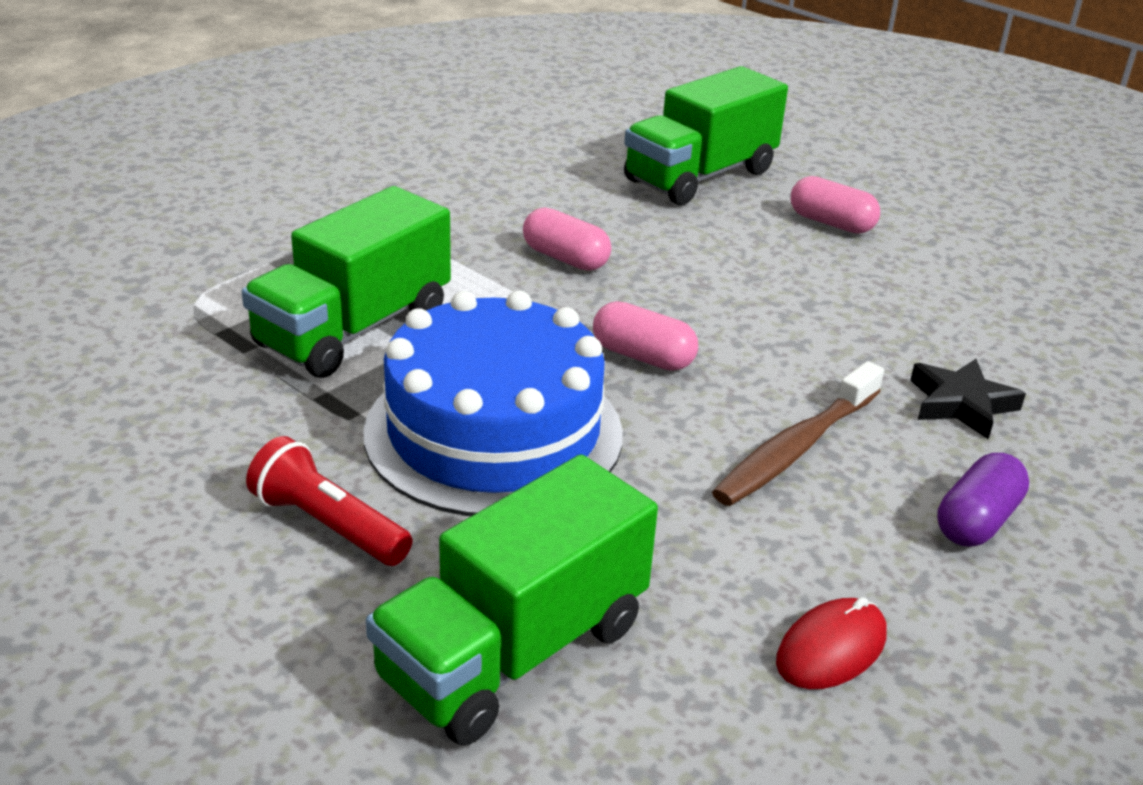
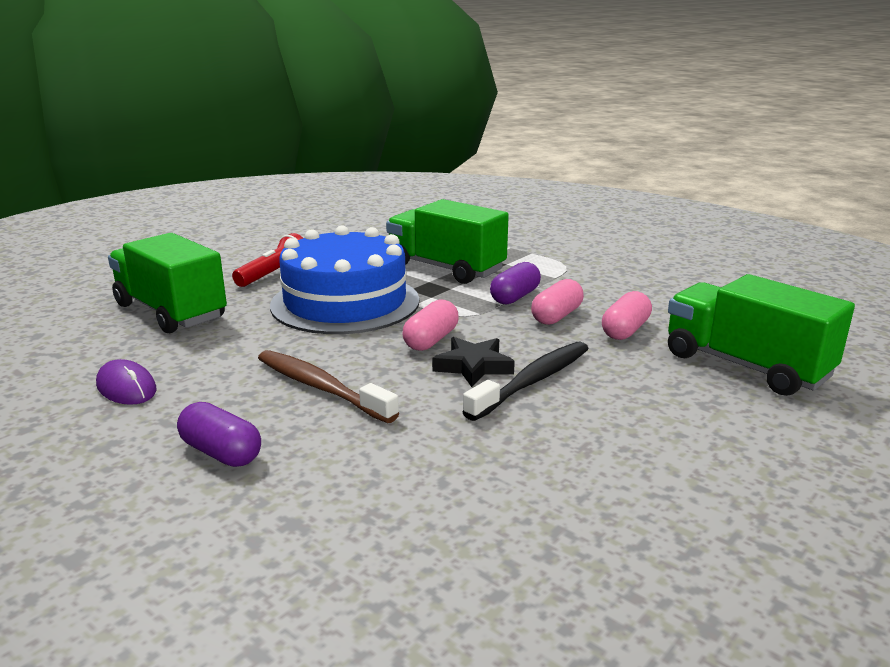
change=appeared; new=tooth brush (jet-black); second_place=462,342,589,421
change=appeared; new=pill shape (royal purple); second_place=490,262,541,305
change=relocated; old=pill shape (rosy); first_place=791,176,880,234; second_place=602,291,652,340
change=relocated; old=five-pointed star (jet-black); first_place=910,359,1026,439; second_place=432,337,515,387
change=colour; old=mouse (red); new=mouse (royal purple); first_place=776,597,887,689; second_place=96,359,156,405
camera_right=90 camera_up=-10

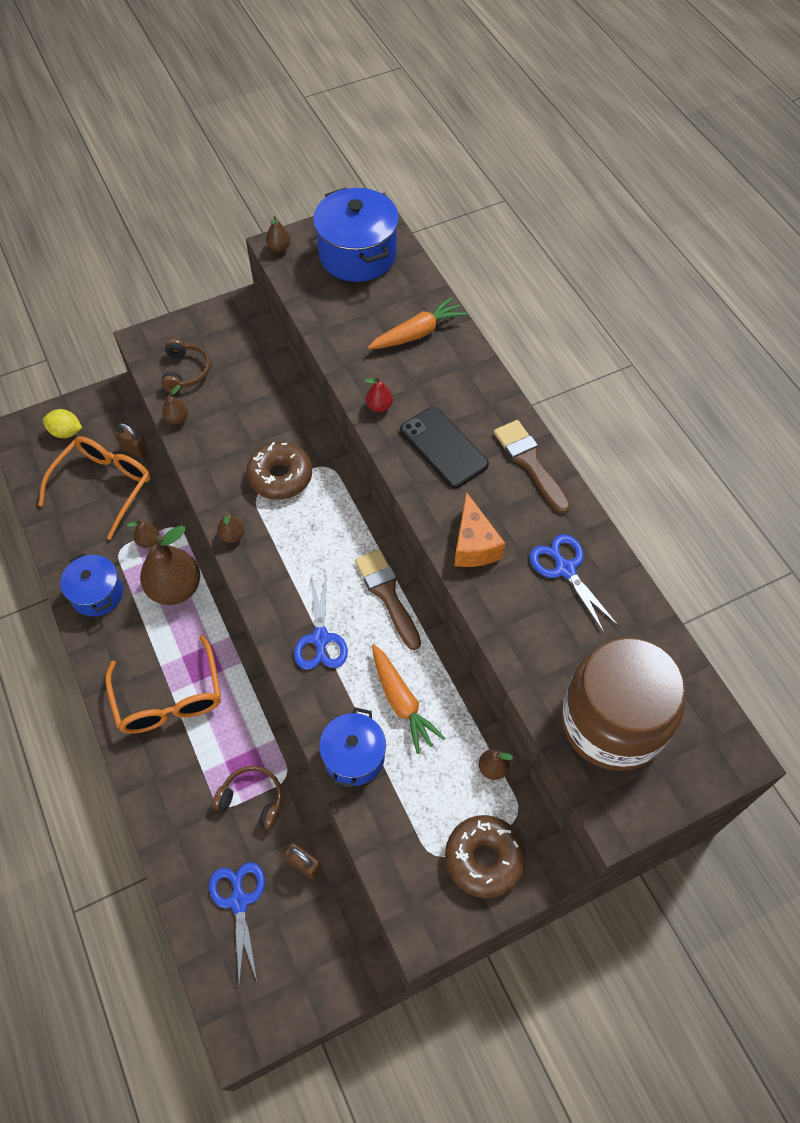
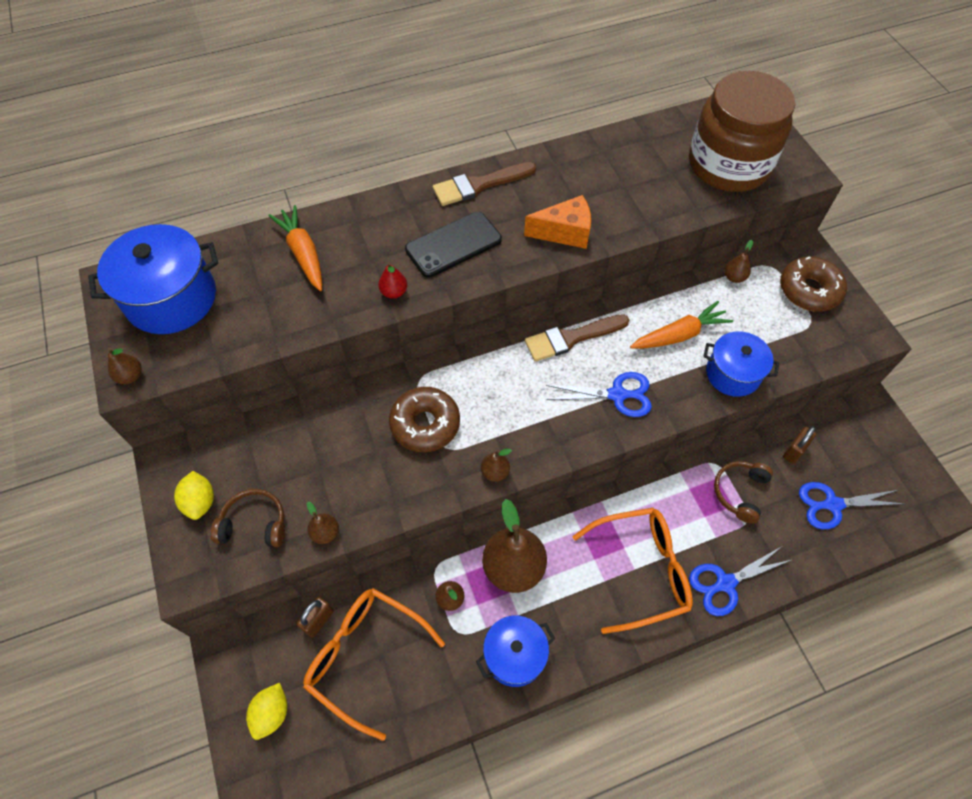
change=appeared; new=citrus fruit (golden); second_place=174,471,214,520
change=relocated; old=pair of scissors (cobalt); first_place=529,534,619,633; second_place=689,547,791,616
camera_right=-85 camera_up=0

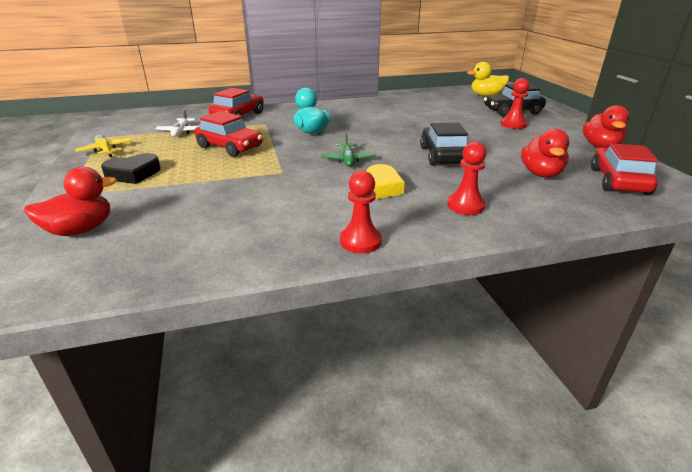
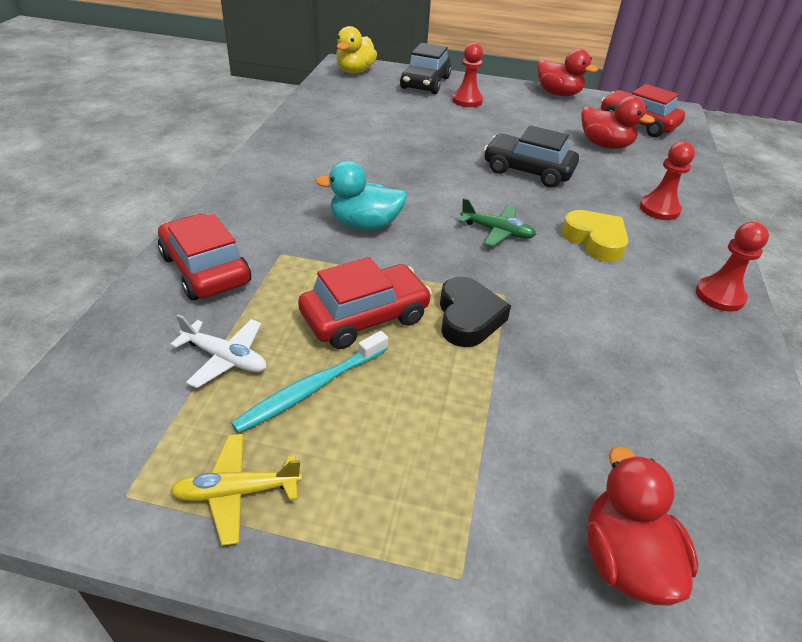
change=appeared; new=tooth brush (teal); second_place=231,331,388,434
change=relocated; old=love heart (jet-black); first_place=101,153,161,184; second_place=440,277,511,347
camera_right=-65 camera_up=10

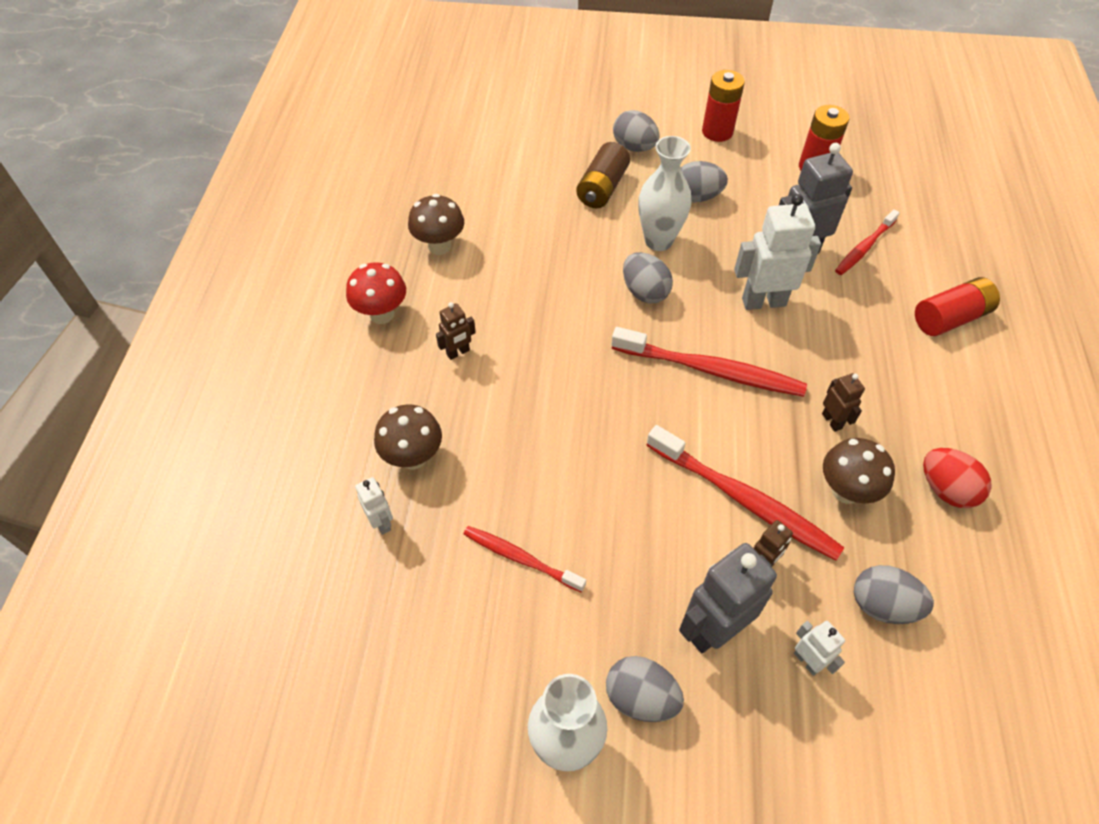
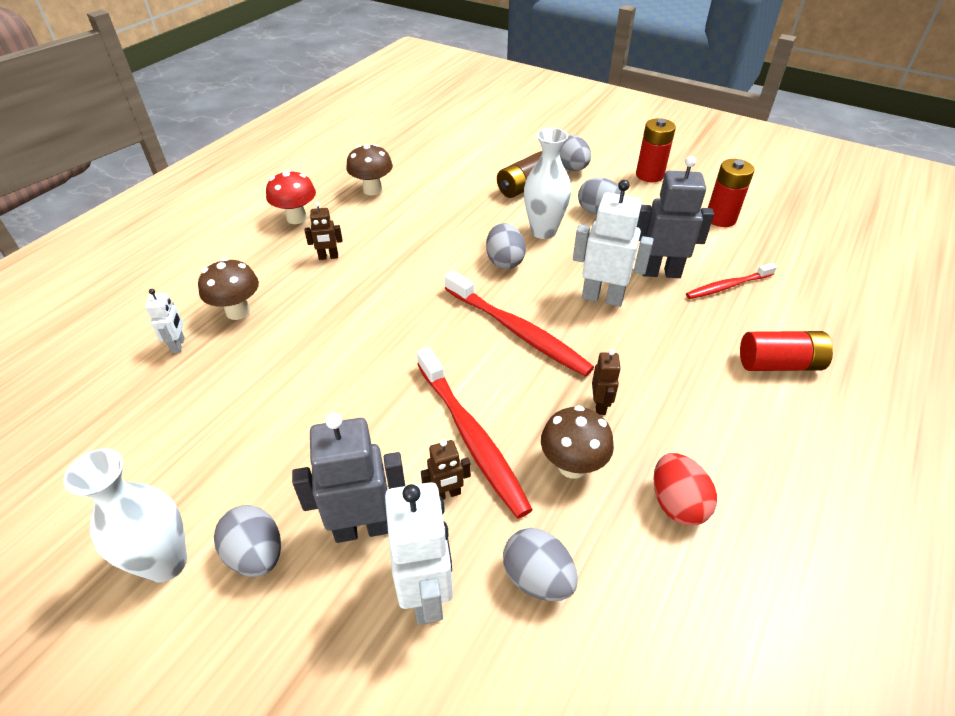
change=missing; old=tooth brush (red); first_place=464,526,586,592
change=size; old=robot figure (white); first_place=794,621,845,676; second_place=385,482,453,625; factor=1.95
camera_right=25 camera_up=-10

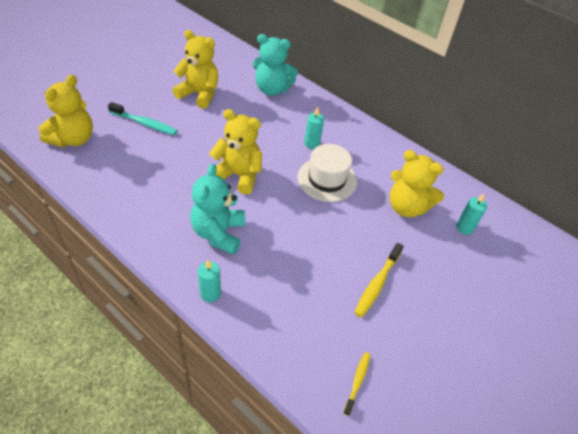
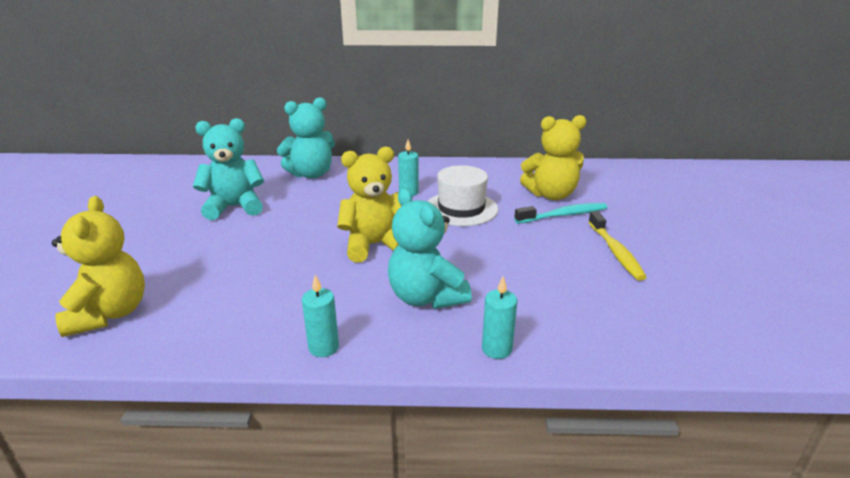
change=missing; old=tooth brush (golden); first_place=343,352,370,416
change=relocated; old=tooth brush (teal); first_place=108,102,178,135; second_place=514,203,607,224
change=relocated; old=wax candle (teal); first_place=456,194,487,235; second_place=302,275,339,357
change=colour; old=teddy bear (golden); new=teddy bear (teal); first_place=172,30,218,109; second_place=193,118,264,220
camera_right=-35 camera_up=-20

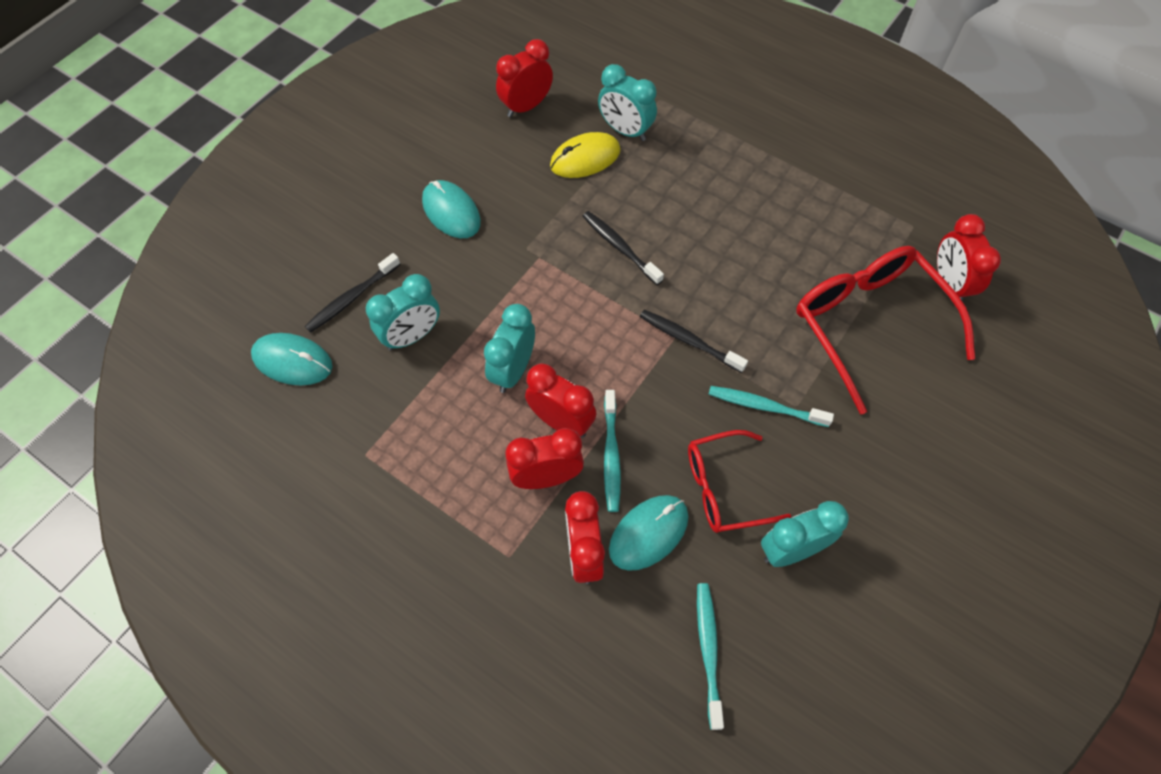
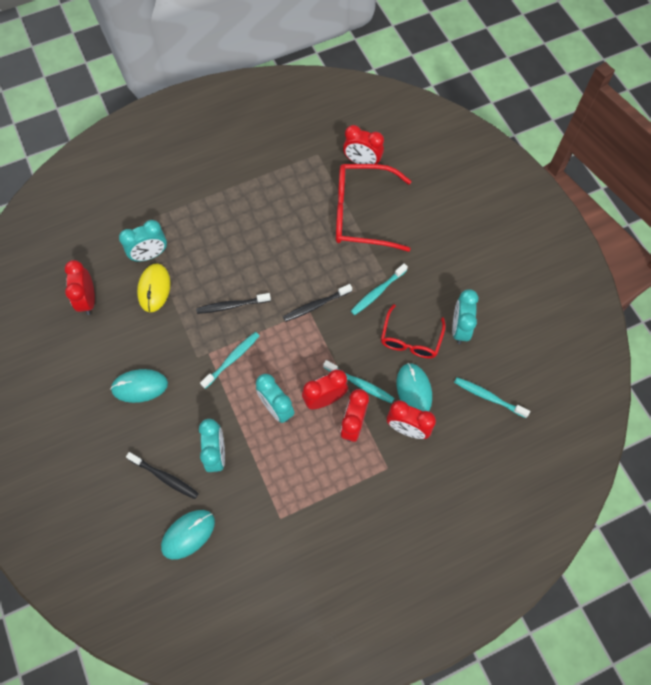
change=appeared; new=tooth brush (teal); second_place=200,332,260,389
change=spun; old=tooth brush (jet-black); first_place=305,253,401,333; second_place=126,452,199,499; degrees=-45
camera_right=-60 camera_up=5

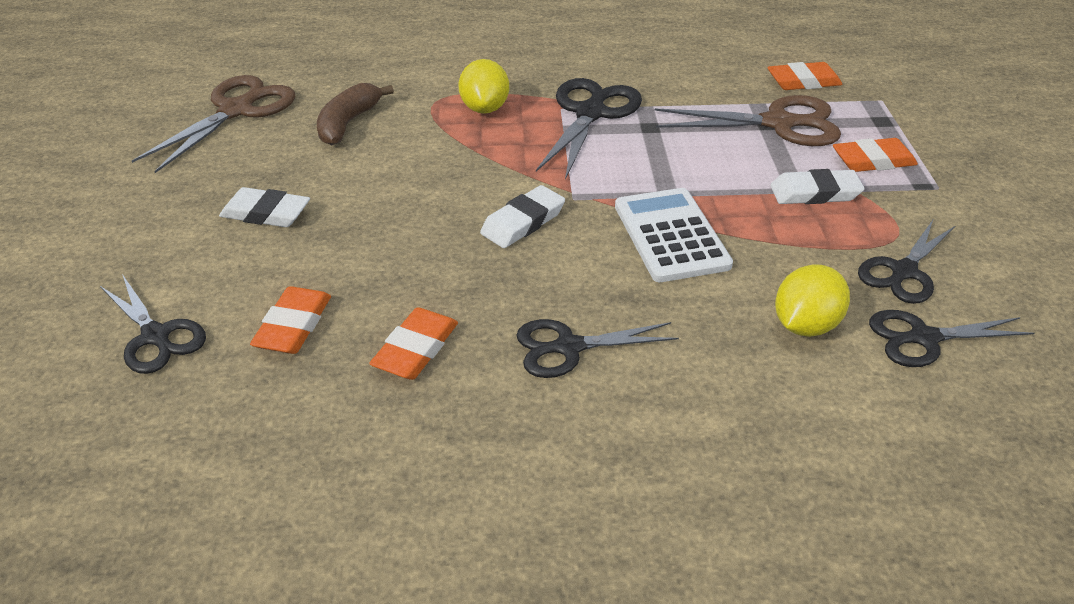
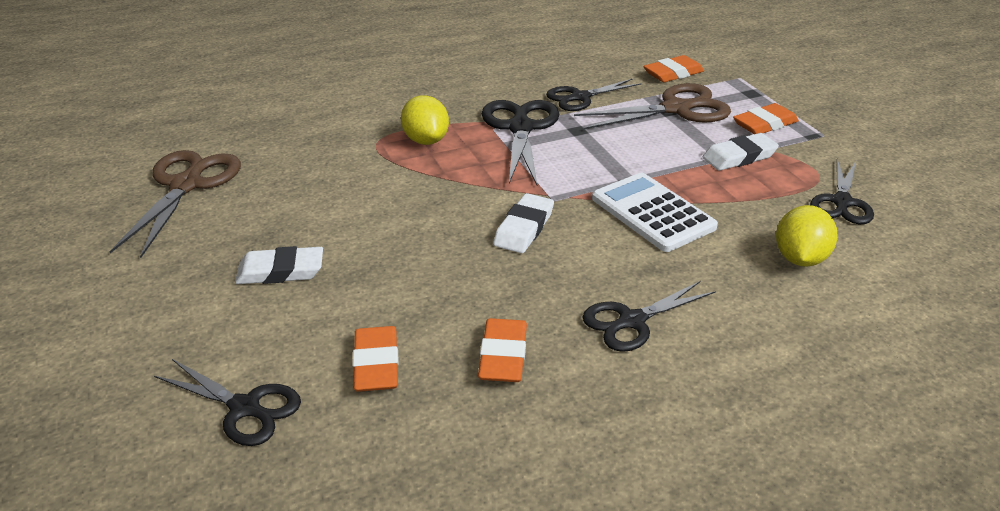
change=missing; old=banana (brown); first_place=317,83,394,145
change=relocated; old=pair of scissors (jet-black); first_place=869,310,1034,367; second_place=546,78,642,111
camera_right=-20 camera_up=-5

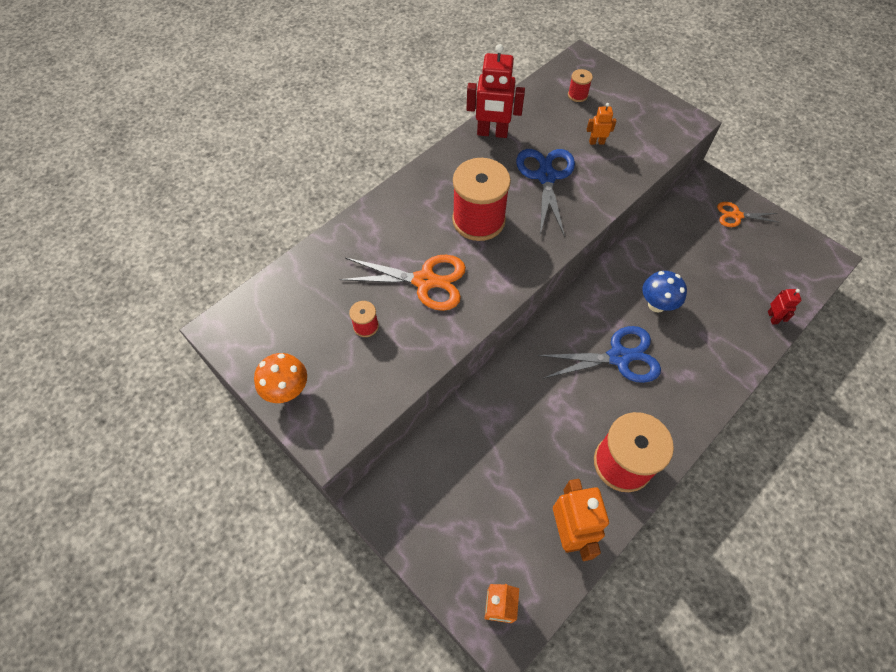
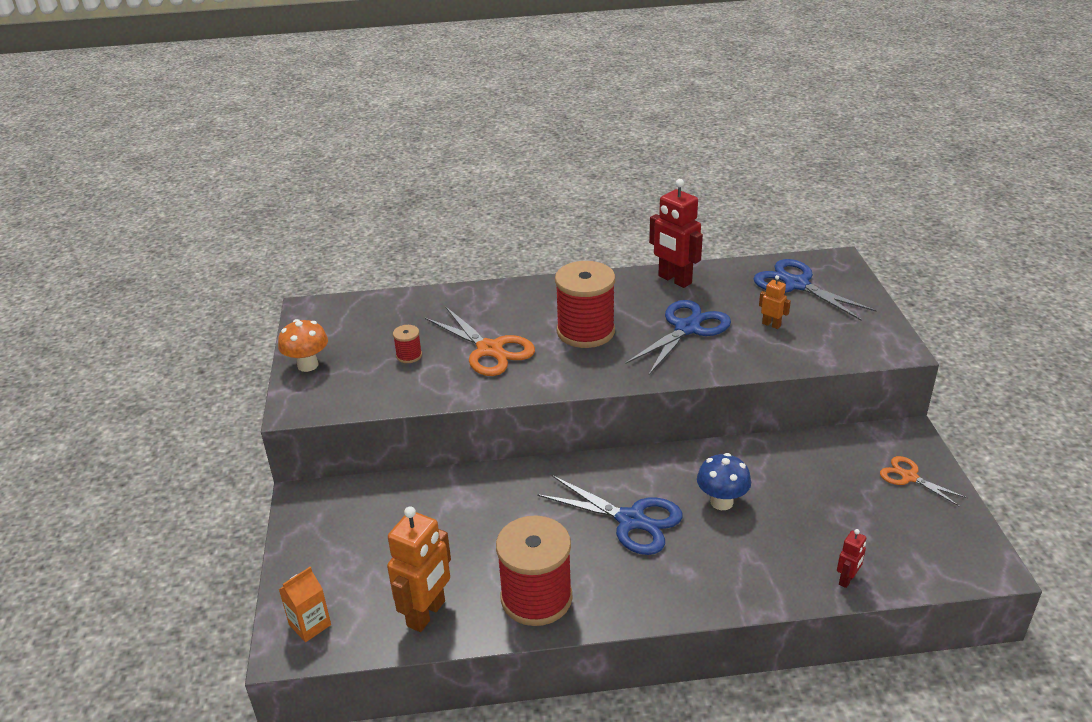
change=exchanged; old=spool (red); new=pair of scissors (cobalt); first_place=568,69,593,102; second_place=753,259,877,320
camera_right=40 camera_up=-25

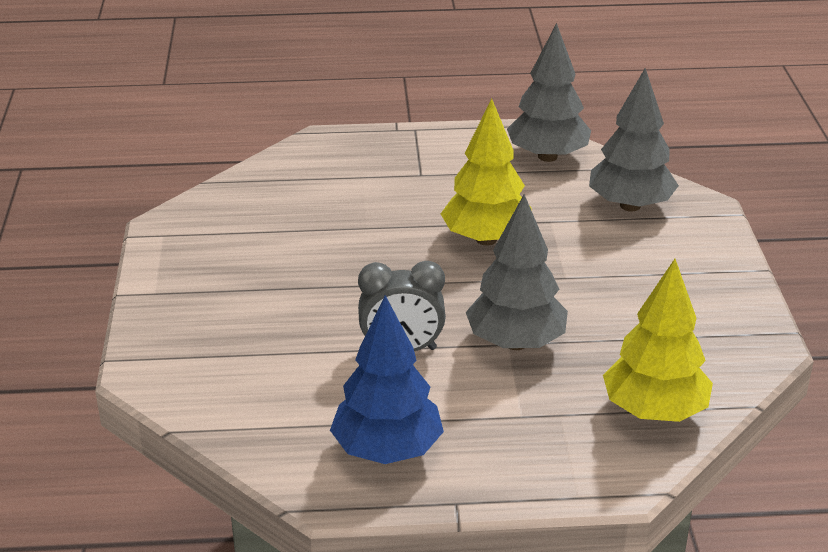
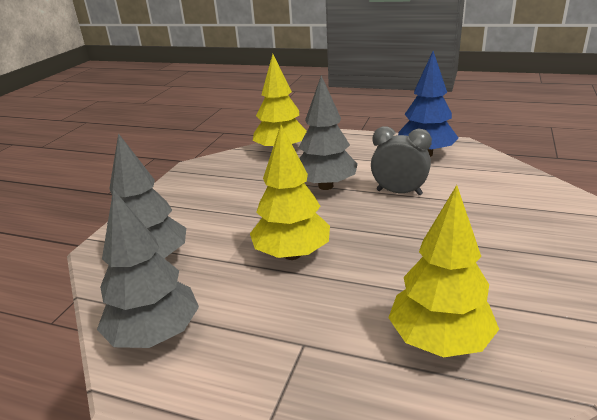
change=appeared; new=tree (golden); second_place=388,185,499,357
camera_right=-155 camera_up=-5

